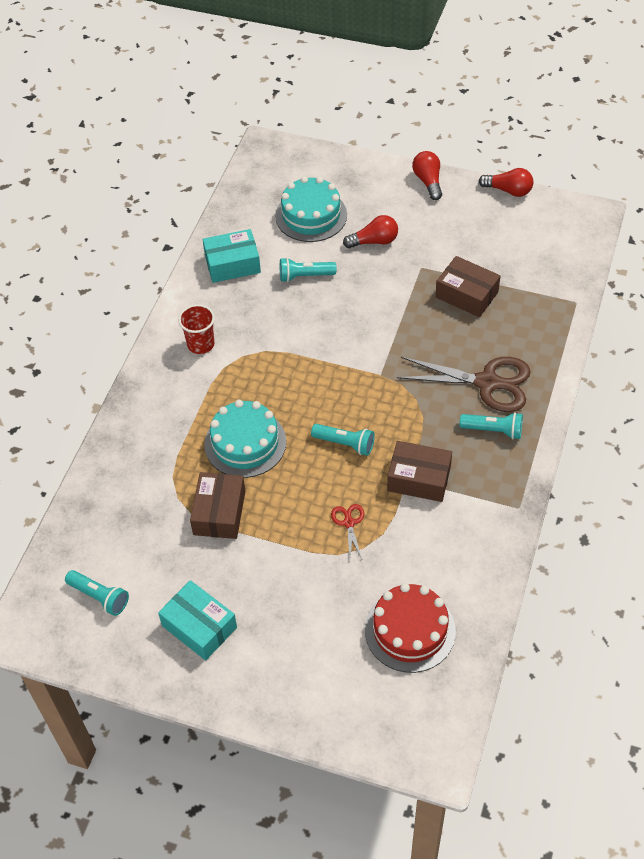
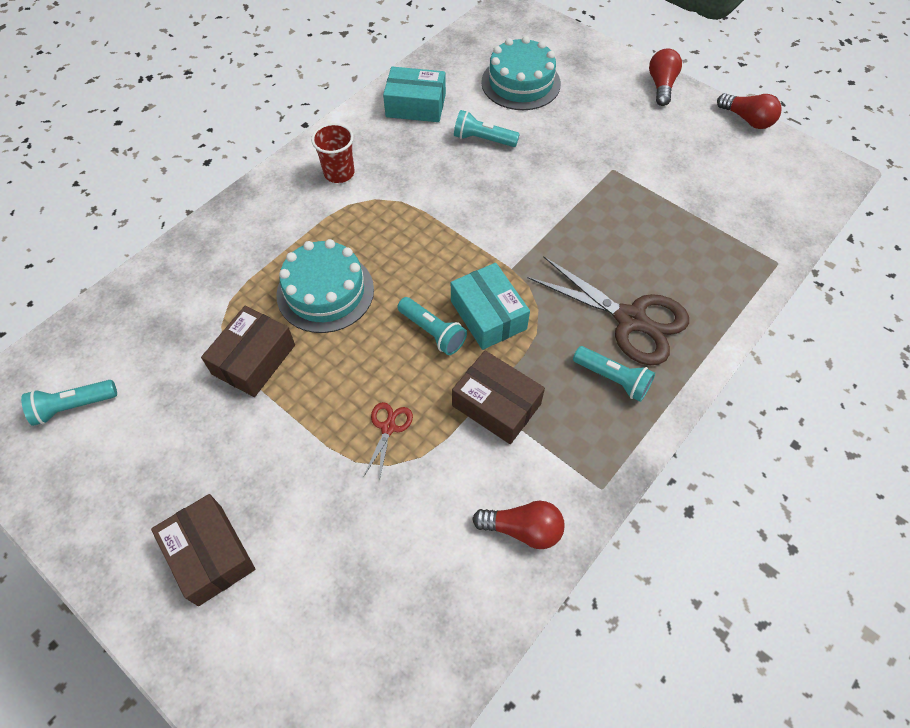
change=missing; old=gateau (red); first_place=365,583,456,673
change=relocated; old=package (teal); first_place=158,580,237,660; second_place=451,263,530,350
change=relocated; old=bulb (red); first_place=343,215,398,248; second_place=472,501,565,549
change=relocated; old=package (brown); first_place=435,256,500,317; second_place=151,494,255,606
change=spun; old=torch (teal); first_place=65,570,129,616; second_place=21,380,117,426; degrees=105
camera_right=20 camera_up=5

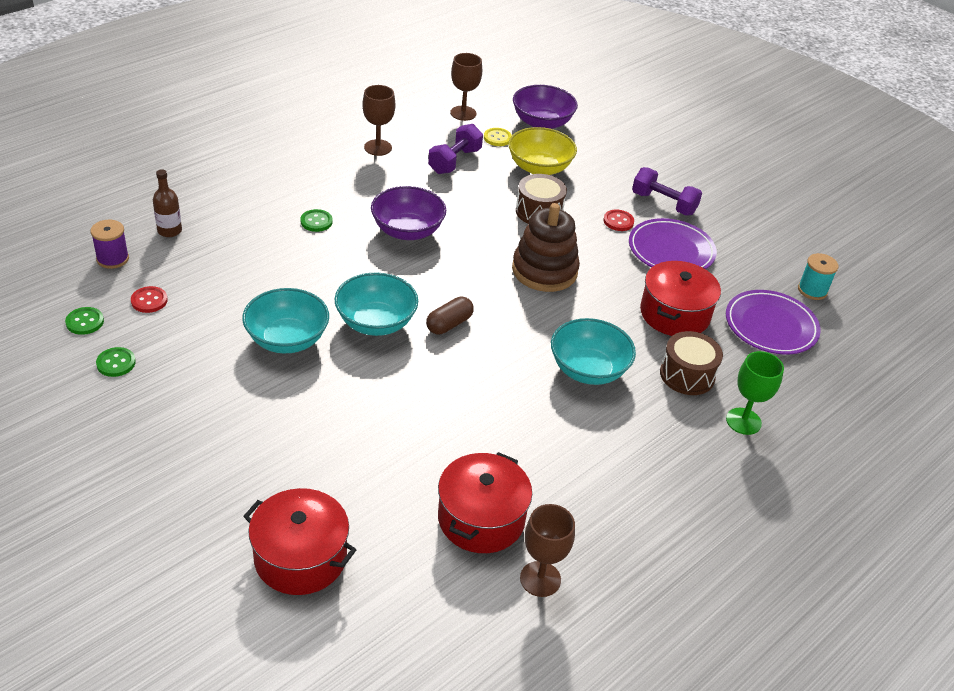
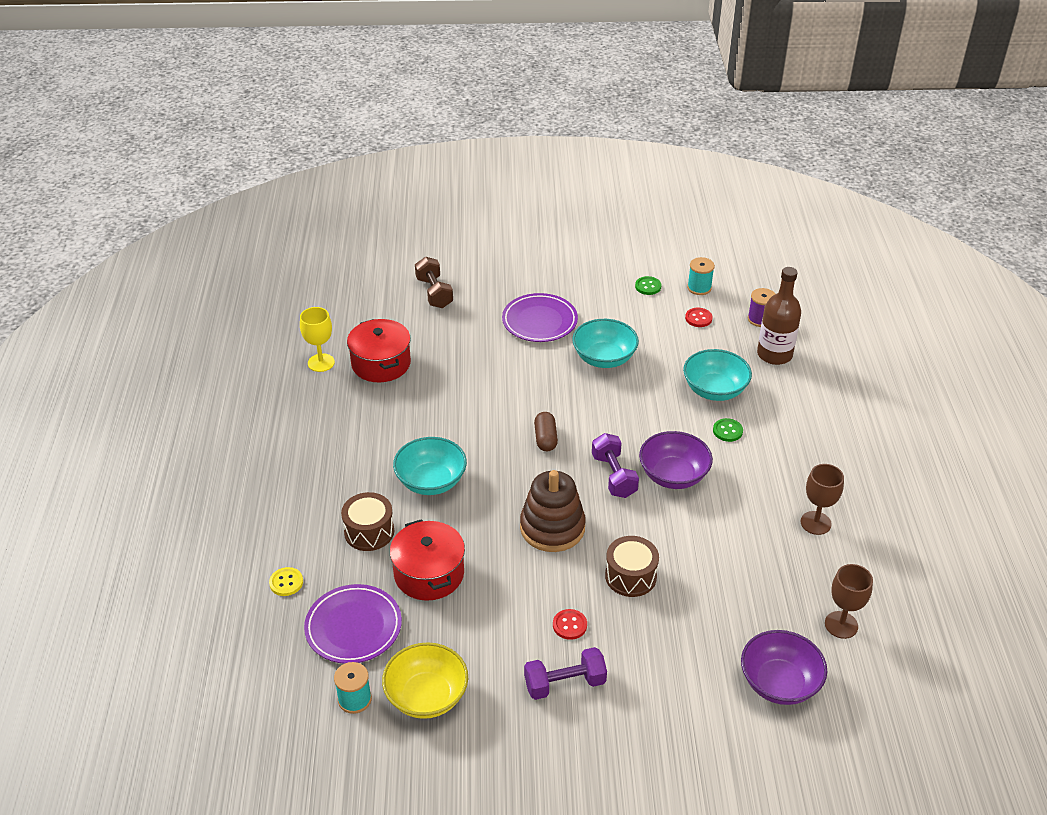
change=missing; old=wine glass (emerald); first_place=726,351,784,435
change=relocated; old=bowl (teal); first_place=335,272,418,336; second_place=683,349,752,401
change=relocated; old=hand weight (royal purple); first_place=428,124,483,174; second_place=592,433,639,498
change=relocated; old=button (golden); first_place=484,128,512,146; second_place=269,567,303,596
change=relocated; old=bowl (golden); first_place=508,127,577,175; second_place=382,642,468,719
change=relocated; old=plate (royal purple); first_place=629,218,717,269; second_place=502,293,578,342
change=exchanged; old=button (emerald); new=spool (teal); first_place=65,307,104,335; second_place=687,257,715,295
change=exchanged; old=pot (red); new=hand weight (brown); first_place=243,488,356,595; second_place=415,257,453,308
change=colour; old=wine glass (brown); new=wine glass (golden); first_place=520,504,575,597; second_place=300,307,335,372
change=size; old=flask (brown); first_place=153,169,182,237; second_place=757,267,801,365; factor=1.73
camera_right=135 camera_up=0

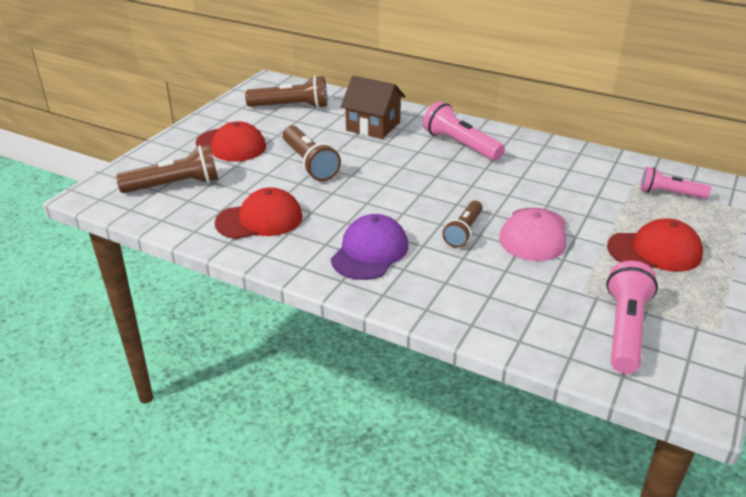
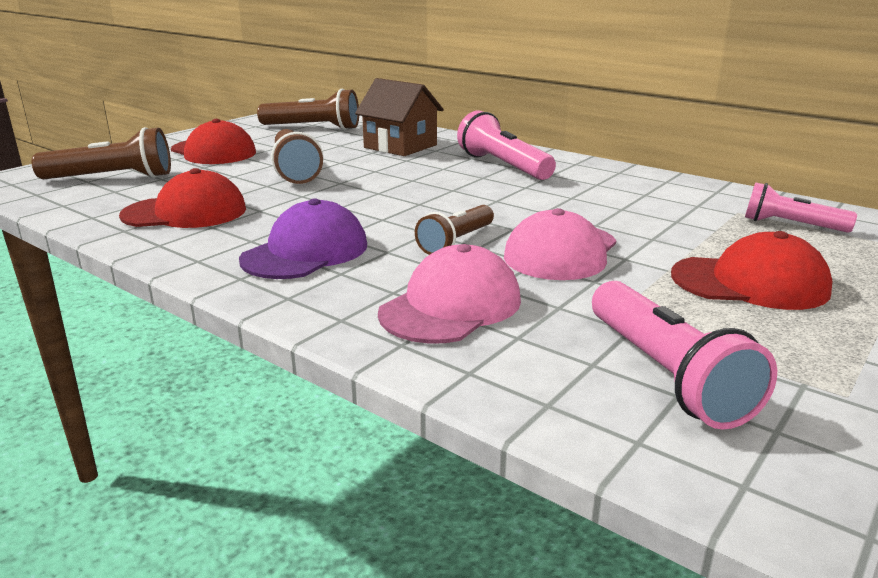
change=appeared; new=peaked cap (rosy); second_place=378,244,521,344
change=spun; old=torch (rosy); first_place=606,261,658,374; second_place=592,281,777,430; degrees=135
camera_right=10 camera_up=-10

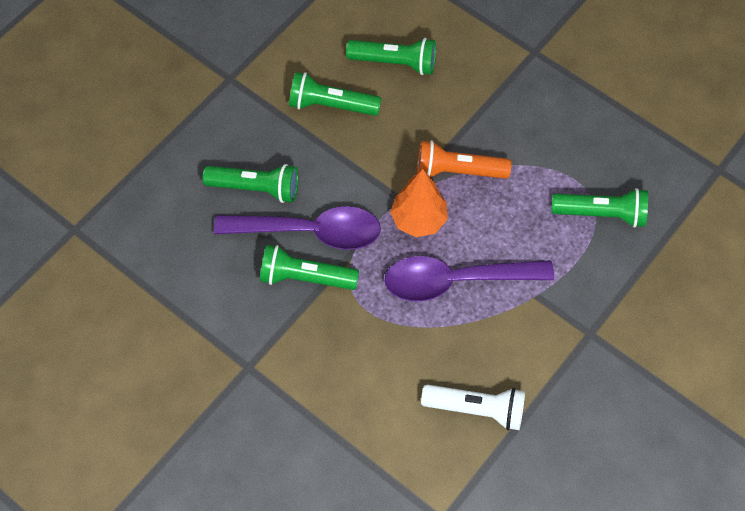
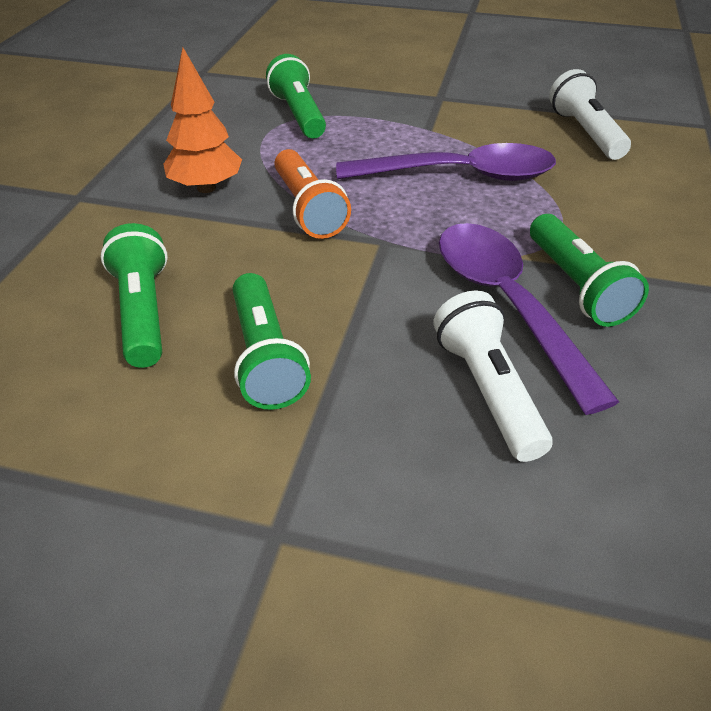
change=relocated; old=tree (orange); first_place=390,169,448,237; second_place=163,47,242,193
change=colour; old=torch (emerald); new=torch (white); first_place=203,164,299,203; second_place=434,290,553,462
change=spun; old=tablespoon (royal purple); first_place=384,256,554,301; second_place=336,143,556,181; degrees=-60
camera_right=-115 camera_up=-20

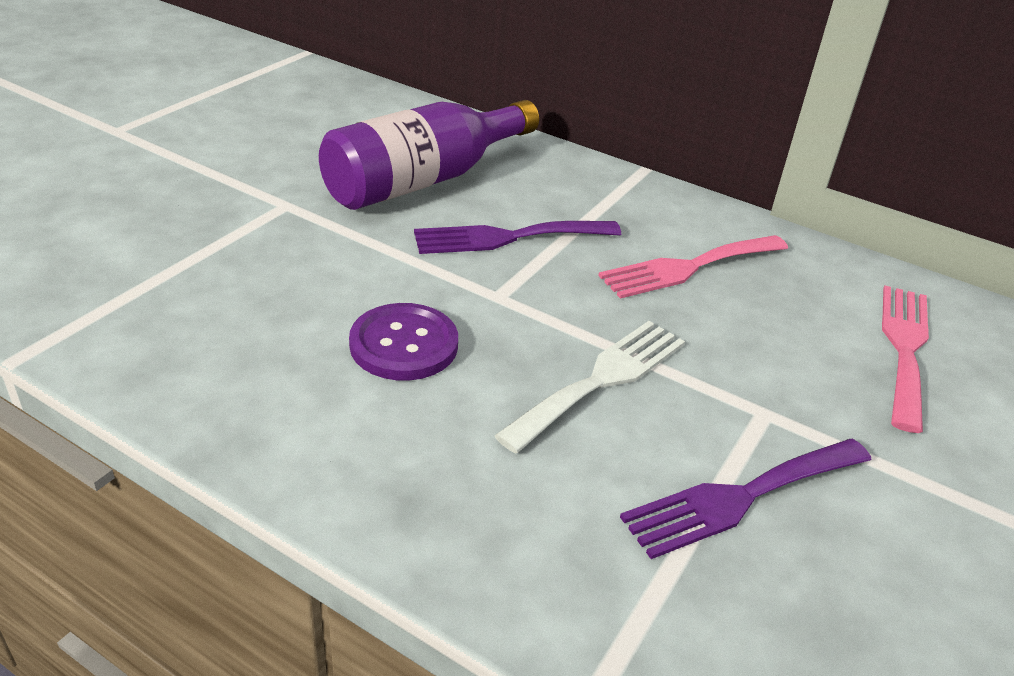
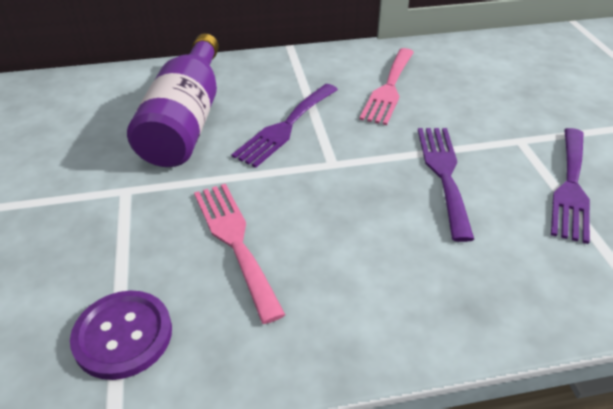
change=relocated; old=button (royal purple); first_place=349,303,458,381; second_place=70,291,172,380
change=relocated; old=fork (rosy); first_place=882,286,929,433; second_place=194,184,285,324
change=colour; old=fork (white); new=fork (royal purple); first_place=494,321,685,453; second_place=418,128,474,242
camera_right=-40 camera_up=5

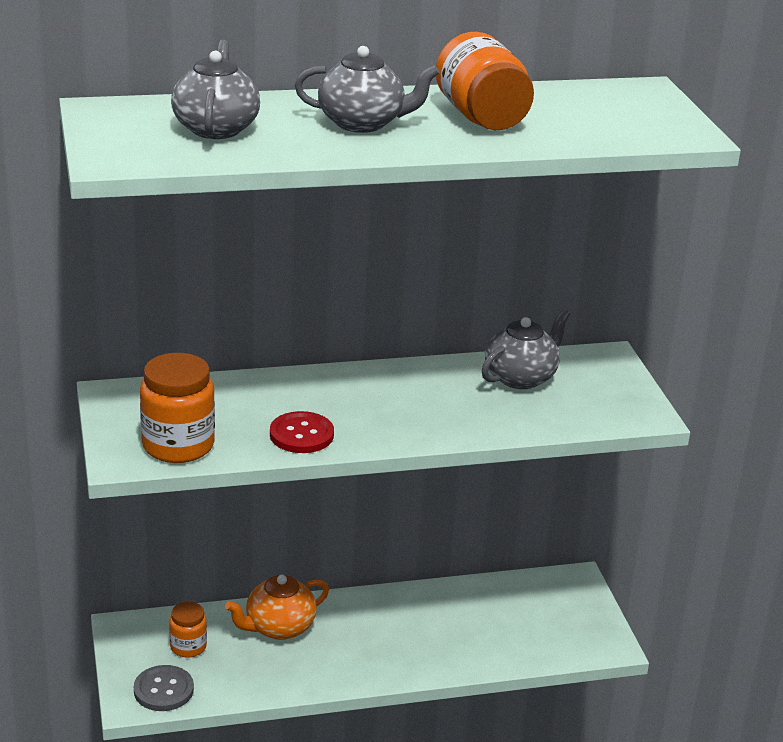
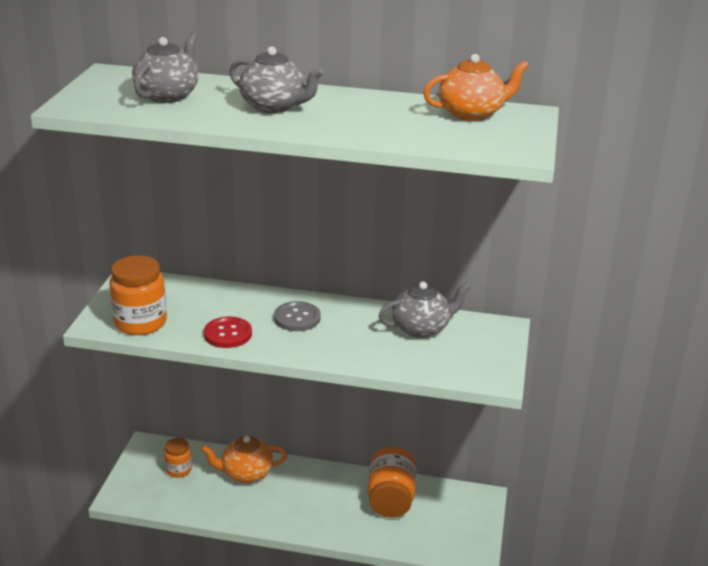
change=appeared; new=teapot (orange); second_place=423,54,529,121
change=relocated; old=button (ash-grey); first_place=134,665,194,711; second_place=274,301,321,331
change=relocated; old=preserve jar (orange); first_place=436,32,534,130; second_place=368,447,417,518
camera_right=25 camera_up=0

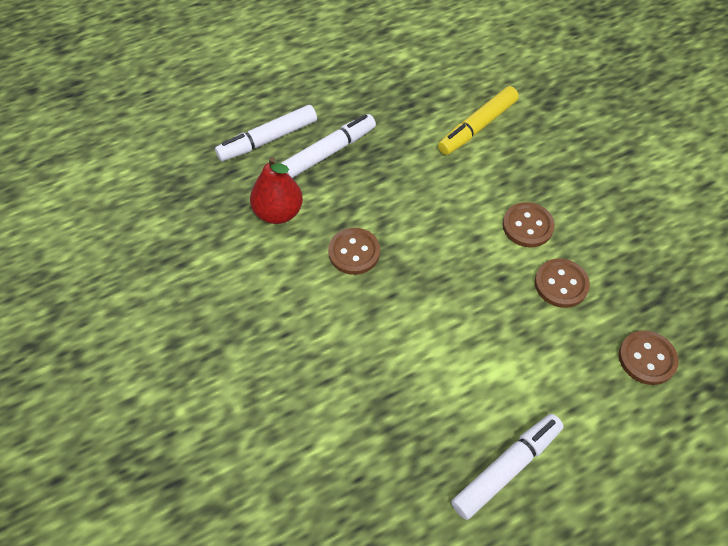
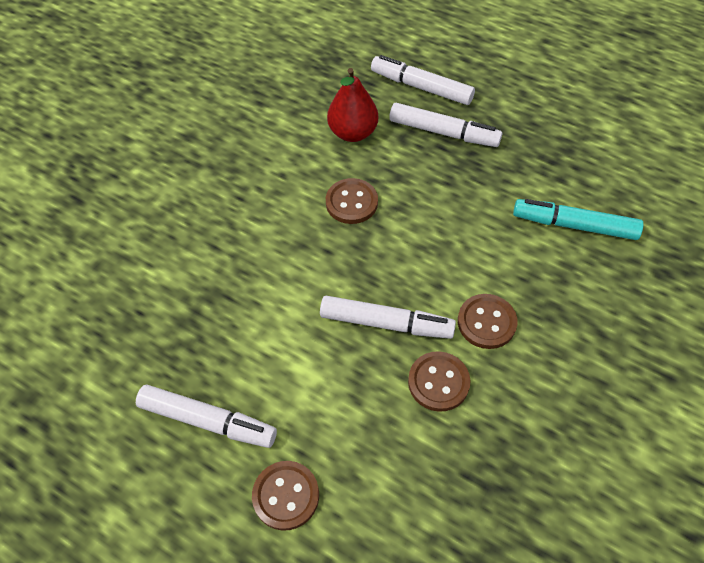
change=appeared; new=marker pen (white); second_place=320,296,456,339
change=relocated; old=button (brown); first_place=619,330,679,385; second_place=252,461,319,531
change=colour; old=marker pen (golden); new=marker pen (teal); first_place=438,86,519,155; second_place=513,199,643,240
camera_right=60 camera_up=0

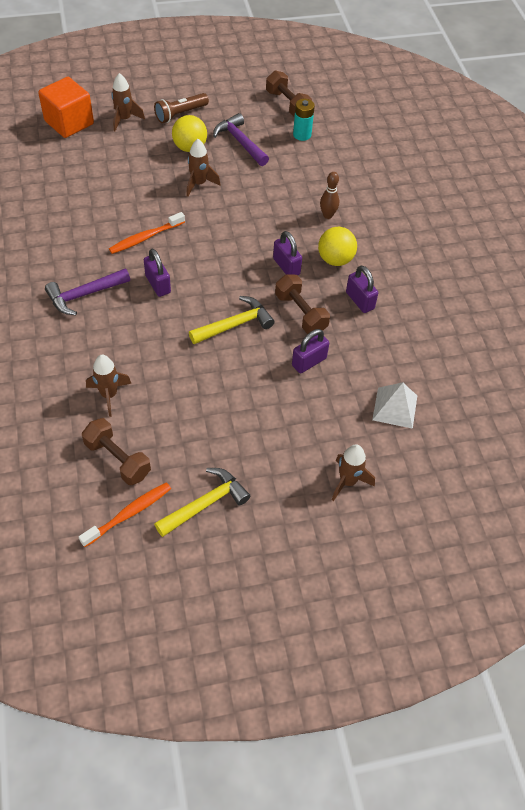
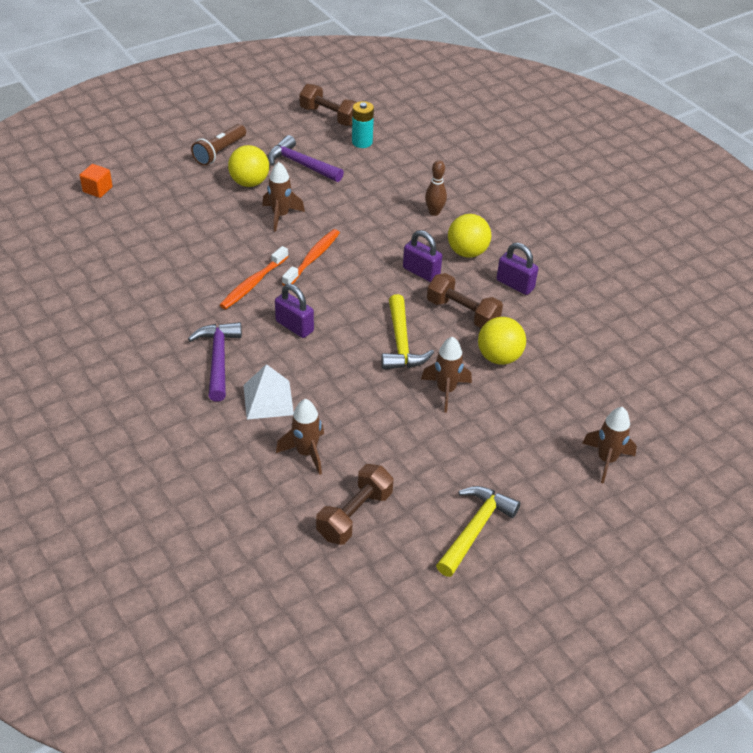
change=relocated; old=tooth brush (orange); first_place=79,482,171,547; second_place=282,229,340,286
change=relocated; old=toy rocket (brown); first_place=111,73,145,131; second_place=421,336,472,413
change=relocated; old=pyramid (white); first_place=372,382,417,429; second_place=243,364,294,420
change=exchanged; old=padlock (royal purple); new=sphere (golden); first_place=292,329,329,373; second_place=478,317,526,365
change=spun; old=hammer (royal purple); first_place=45,268,130,315; second_place=188,322,242,402; degrees=135
change=spun; old=hand weight (brown); first_place=82,418,151,485; second_place=316,464,393,545; degrees=-75
change=spun; old=hammer (golden); first_place=189,296,275,344; second_place=382,294,434,370; degrees=135
change=size; old=cube (orange); first_place=38,77,94,138; second_place=80,164,113,198; factor=0.5
camera_right=-20 camera_up=-10

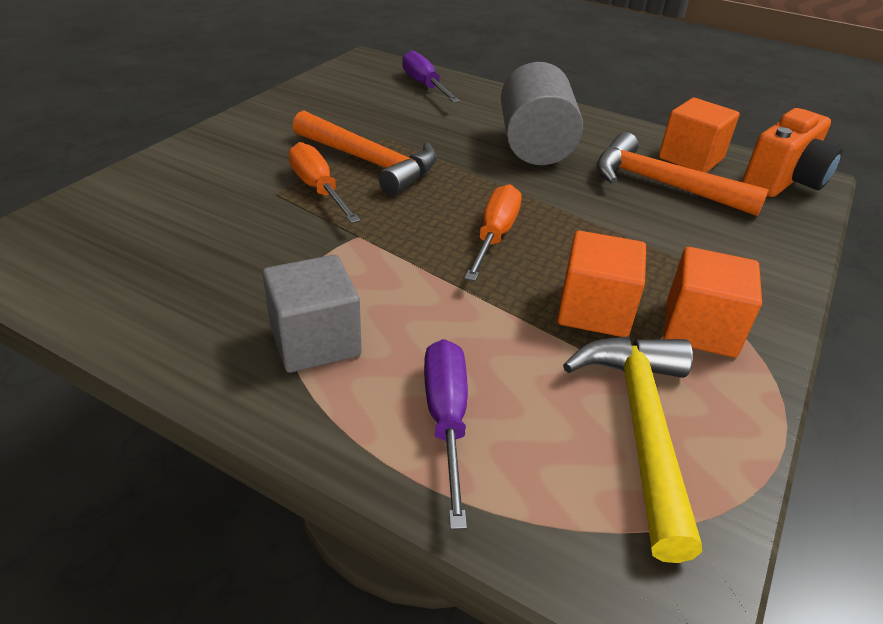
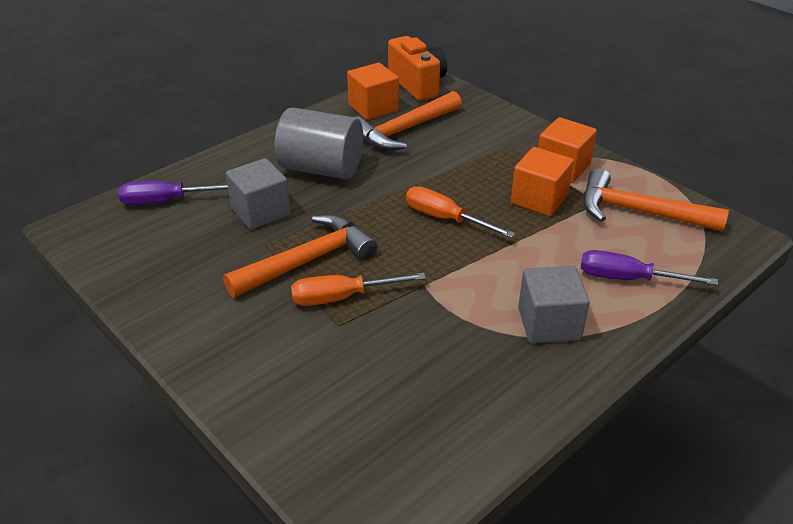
change=appeared; new=cube (ash-grey); second_place=226,158,291,230
change=colour; old=hammer (golden); new=hammer (orange); first_place=563,336,702,563; second_place=583,168,729,232
camera_right=-70 camera_up=0

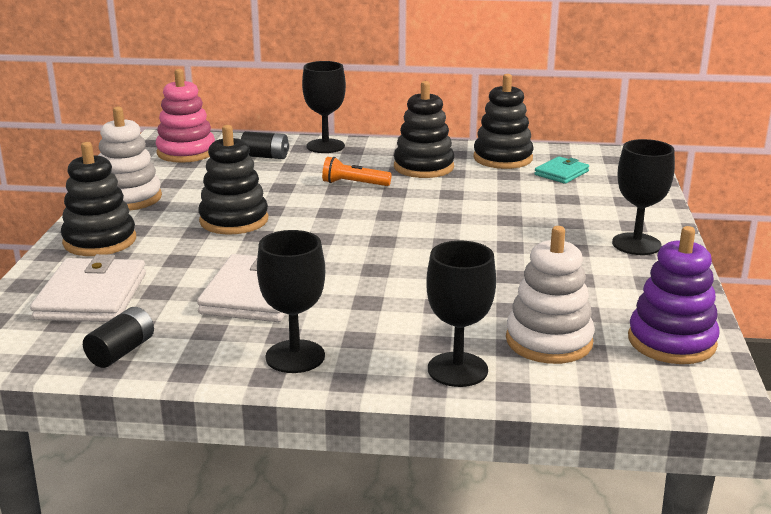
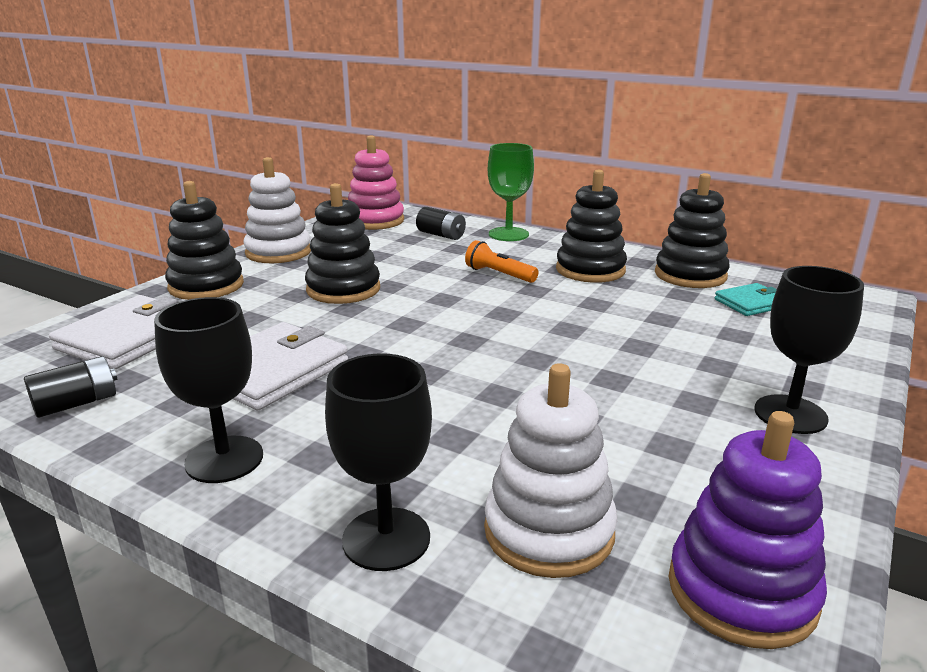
change=colour; old=wine glass (jet-black); new=wine glass (emerald); first_place=302,61,346,153; second_place=488,143,534,241
camera_right=25 camera_up=0

